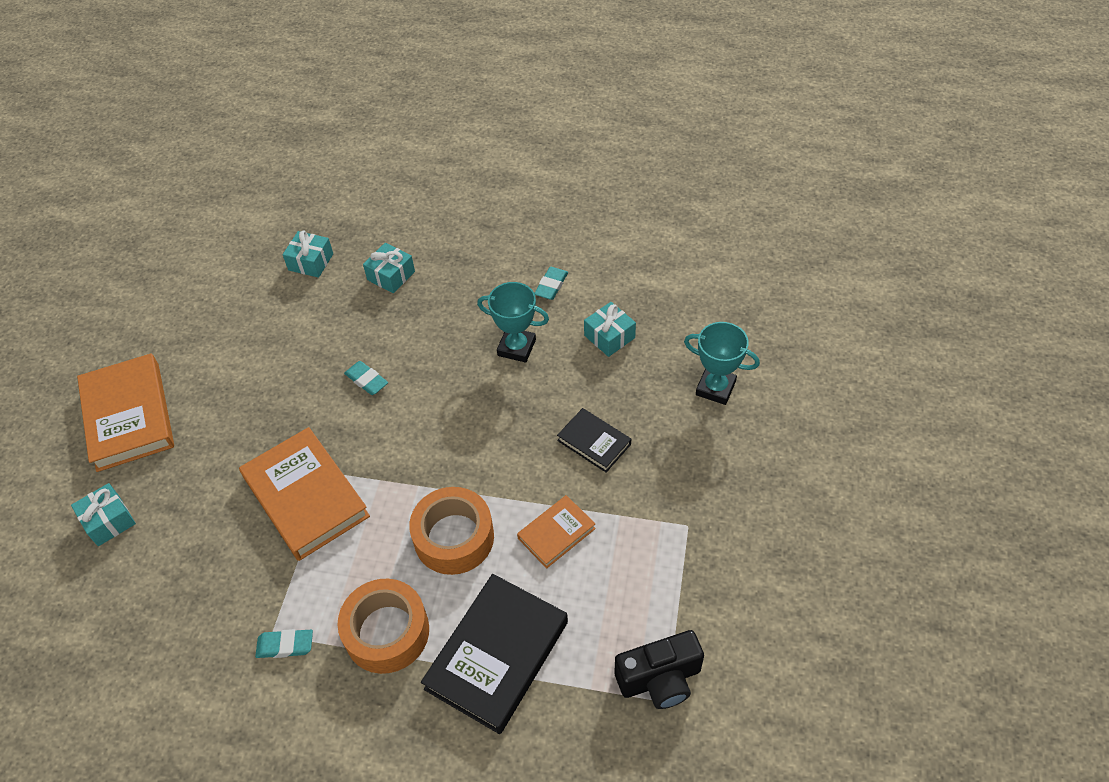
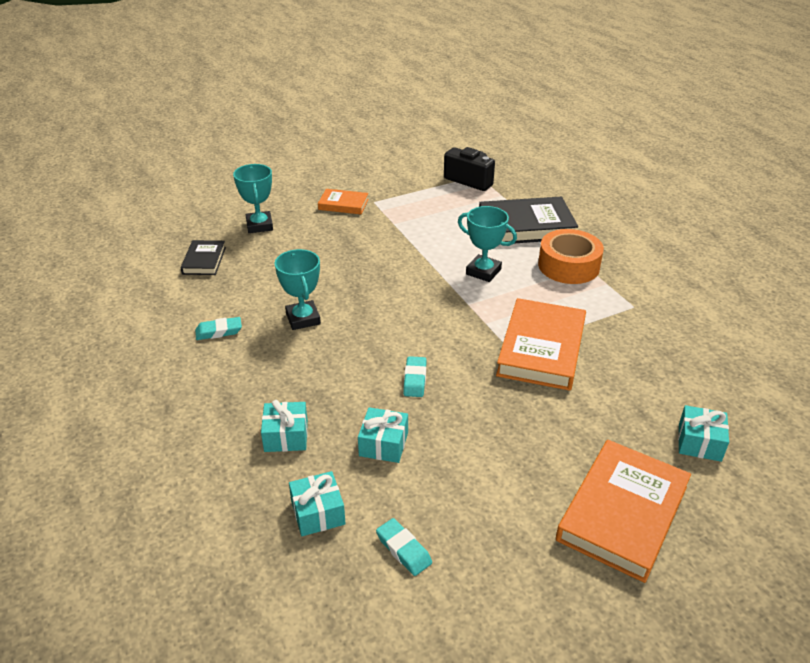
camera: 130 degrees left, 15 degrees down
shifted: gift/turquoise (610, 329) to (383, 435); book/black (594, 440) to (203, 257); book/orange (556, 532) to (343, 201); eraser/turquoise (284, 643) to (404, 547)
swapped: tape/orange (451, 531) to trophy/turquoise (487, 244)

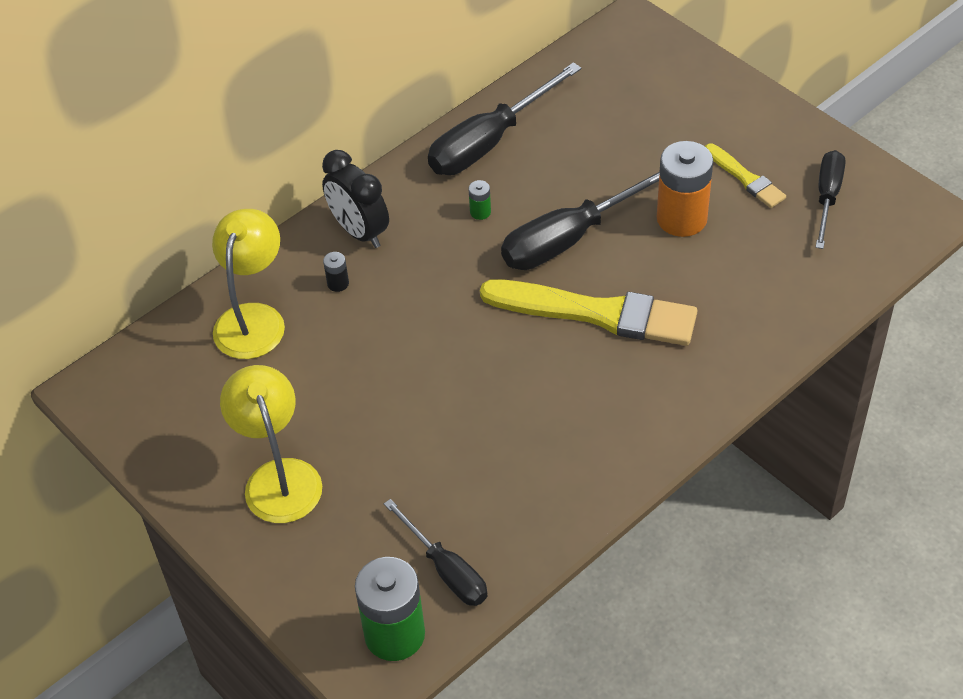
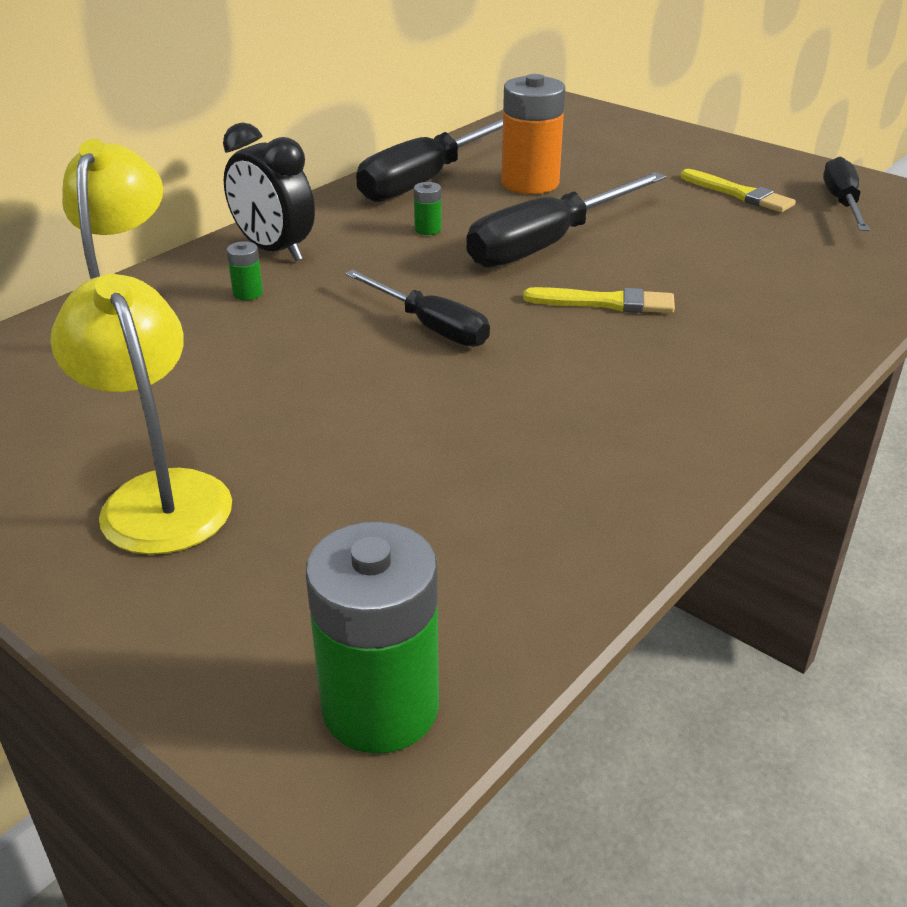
camera: 10 degrees left, 15 degrees down
shifted: battery/orange (685, 189) to (533, 134); screwdriver/black (436, 552) to (417, 308)
repainted: battery/black (336, 272) to battery/green (245, 270)
scaled: brush/yellow (588, 312) = (599, 300) x0.51

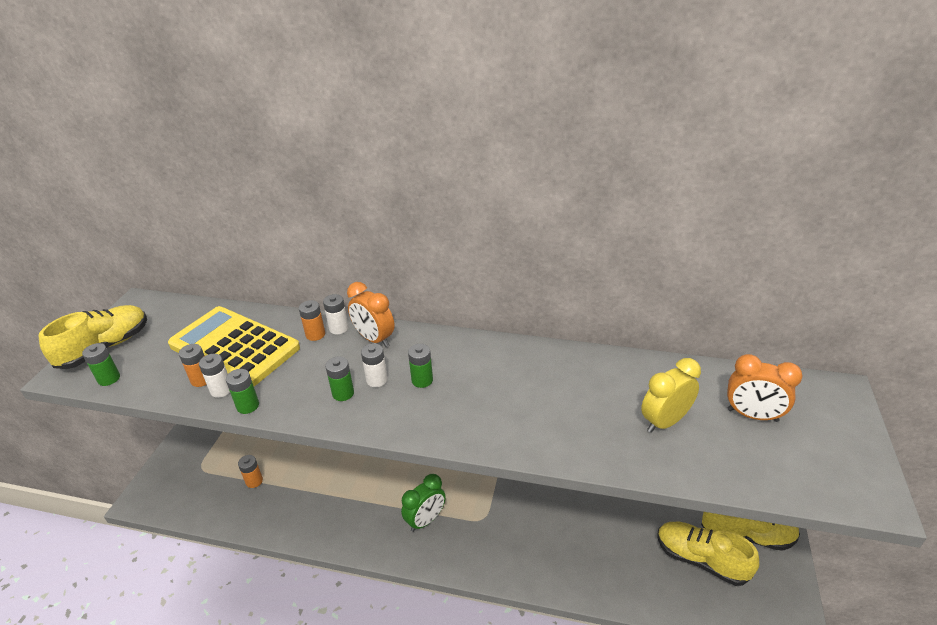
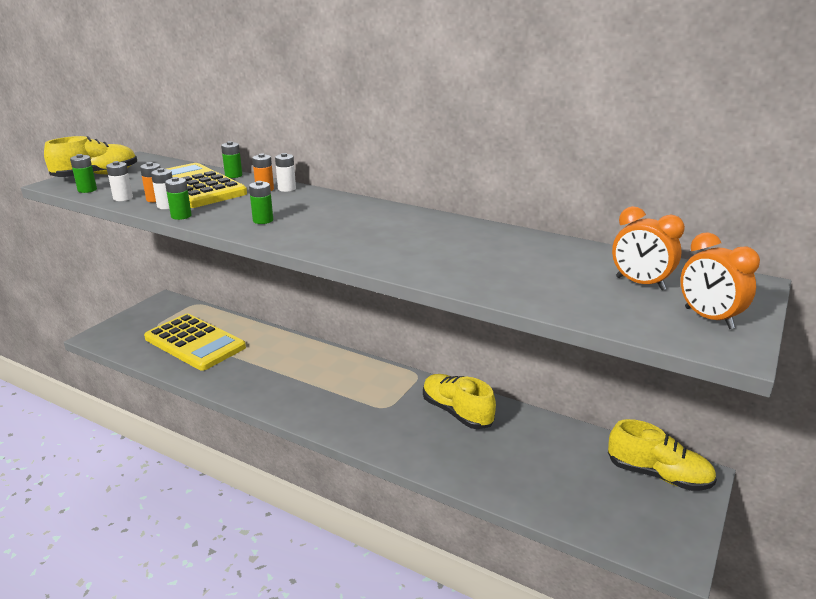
camera: 15 degrees right, 10 degrees down
gone: clock/yellow (671, 395); clock/green (423, 503)
shifted: clock/orange (371, 314) to (720, 280); battery/white (374, 365) to (119, 181); battery/green (420, 366) to (231, 159); shoe/yellow (708, 554) to (459, 401)
swapped: battery/orange (250, 471) to calculator/yellow (195, 342)

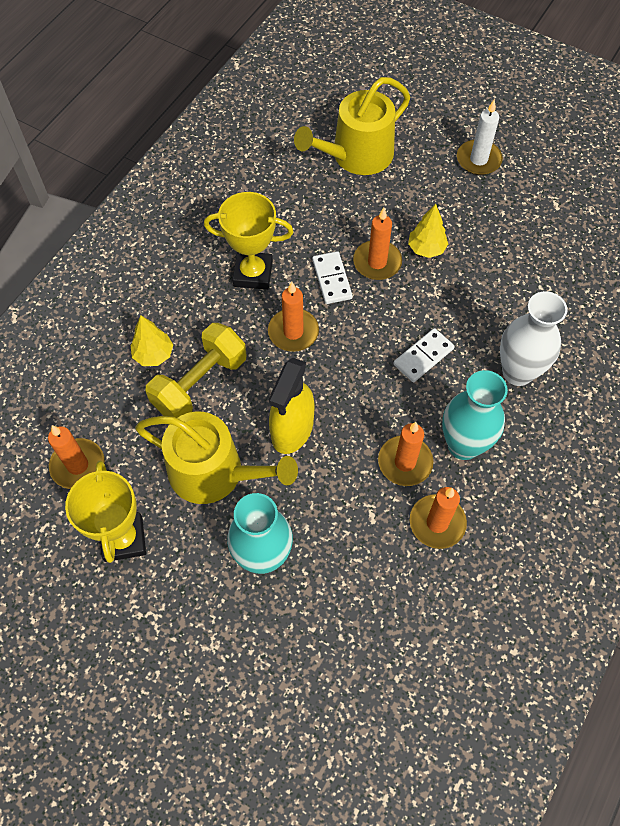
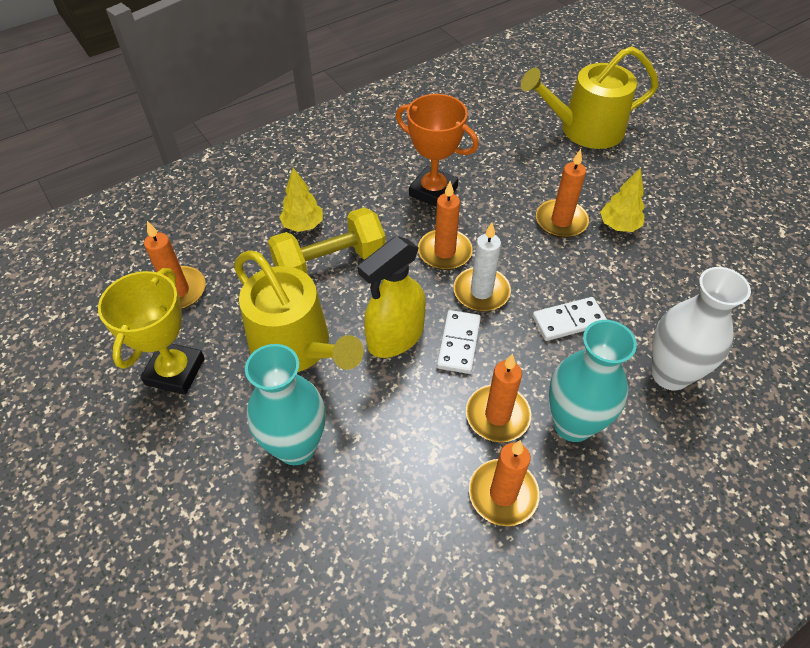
camera: 25 degrees right, 10 degrees down
shifted: candle/white (480, 137) to (482, 267); domino/white (332, 277) to (459, 342)
repainted: trophy/yellow (249, 241) to trophy/orange (437, 150)

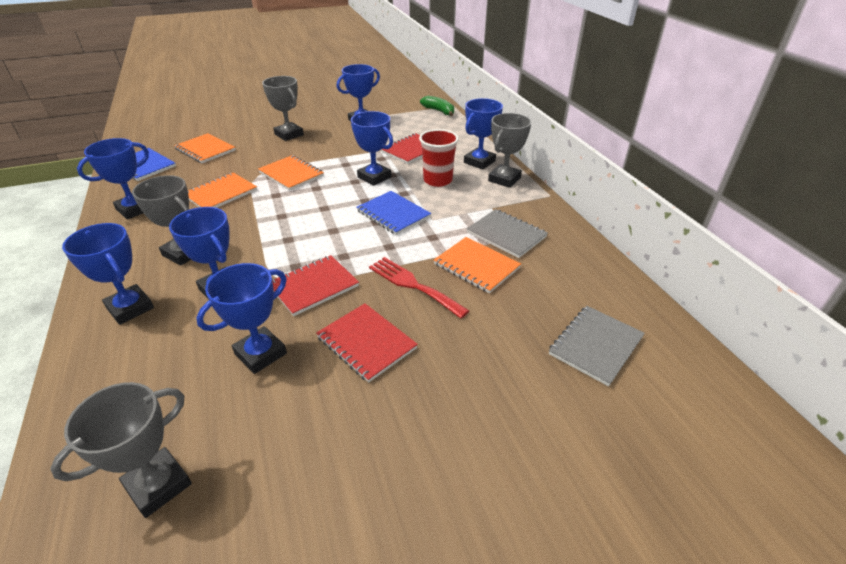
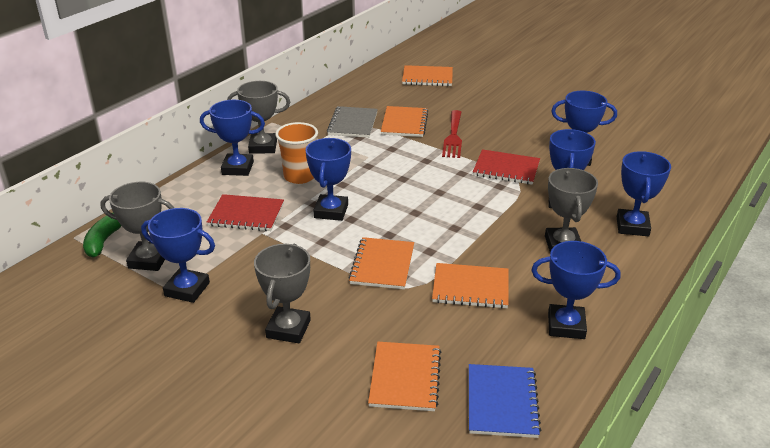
camera: 125 degrees left, 5 degrees down
gone: notebook/blue (393, 213); notebook/red (367, 343)
shifted: trophy/grey (121, 450) to (137, 226)
repainted: cup/red (439, 158) to cup/orange (296, 153); notebook/grey (597, 346) to notebook/orange (427, 75)

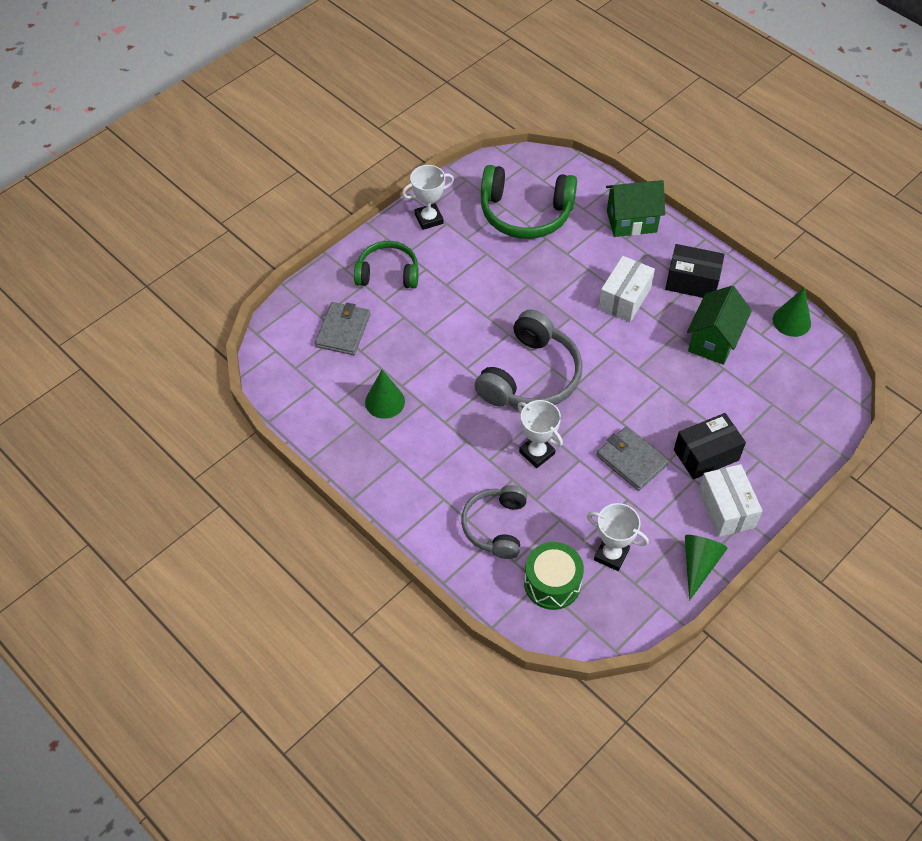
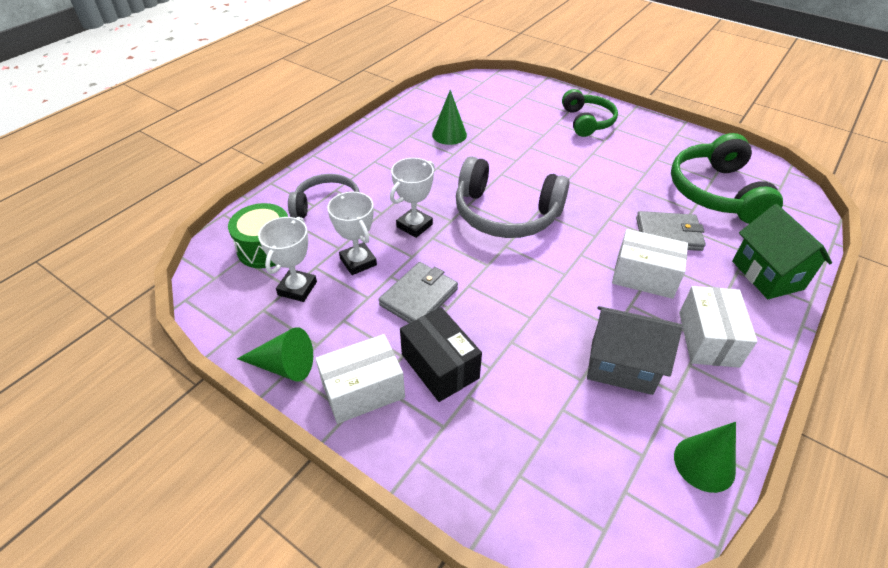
camera: 80 degrees right, 10 degrees down
shifted: trophy/white (428, 197) to (352, 233); wallet/grey (342, 328) to (671, 231)
repainted: box/black (695, 271) to box/white (718, 327); house/green (719, 325) to house/grey (635, 350)

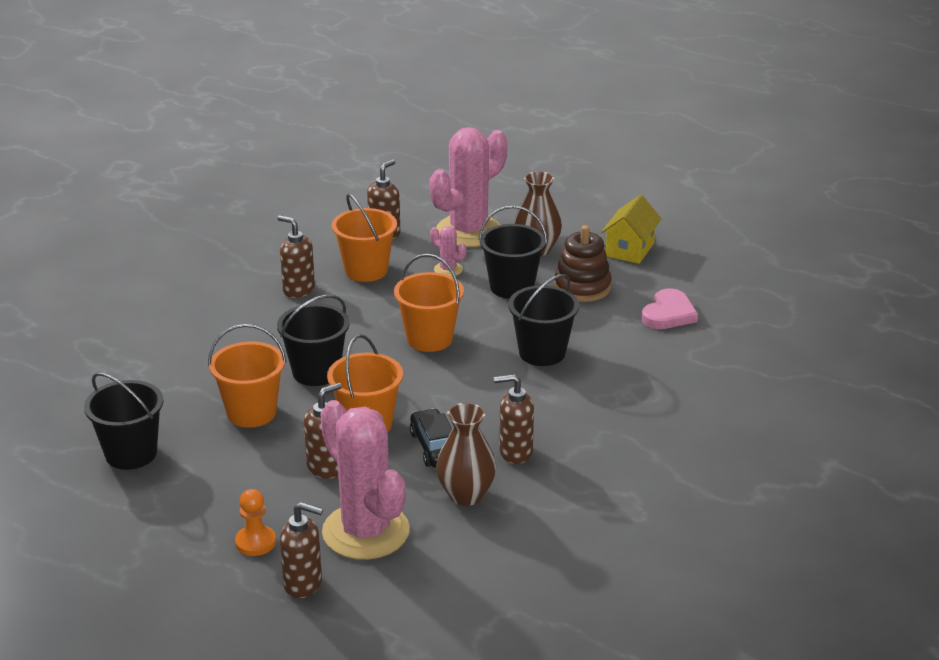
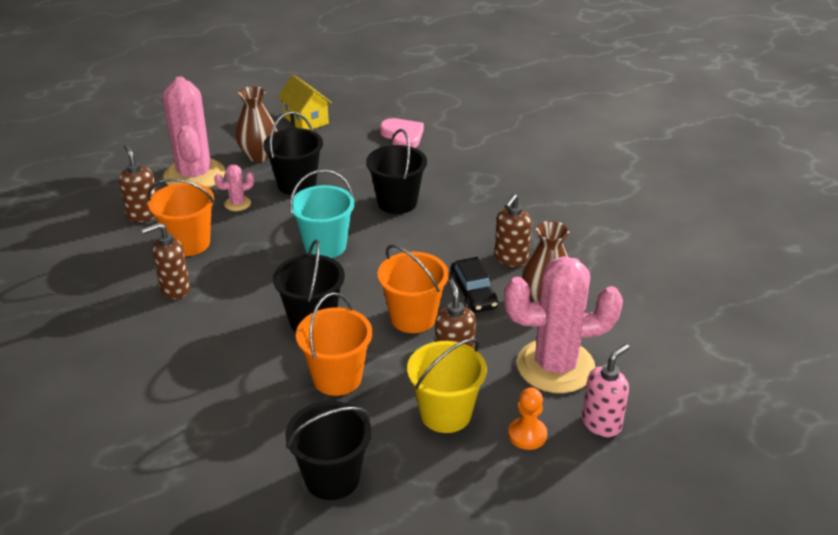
camera: 60 degrees left, 5 degrees up
gone: stacking toy/brown (583, 263)
new: bucket/yellow (447, 385)
repainted: bucket/orange (429, 303) to bucket/turquoise (322, 213); soap dispenser/brown (301, 550) to soap dispenser/pink (606, 390)
rotated: car/black (431, 437) = (474, 285) 120 degrees counterclockwise

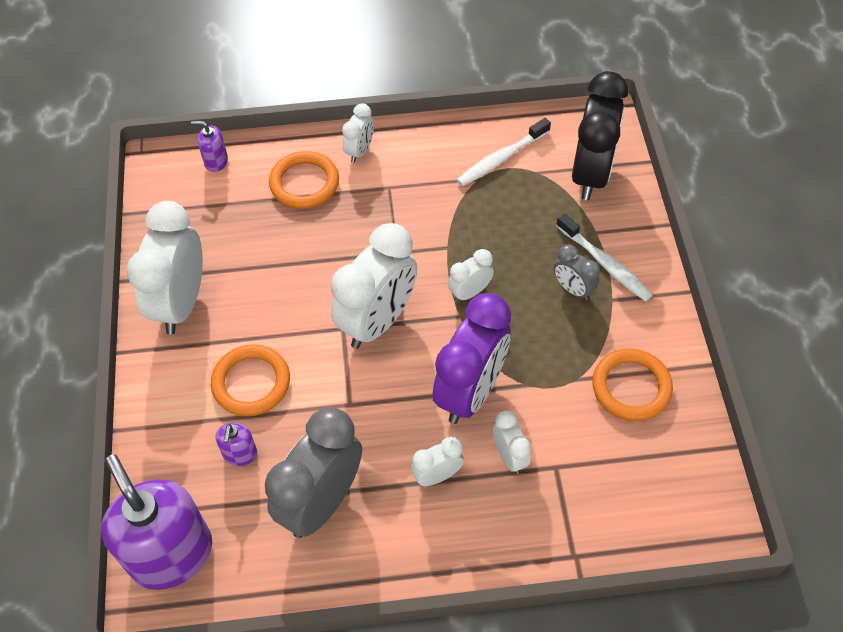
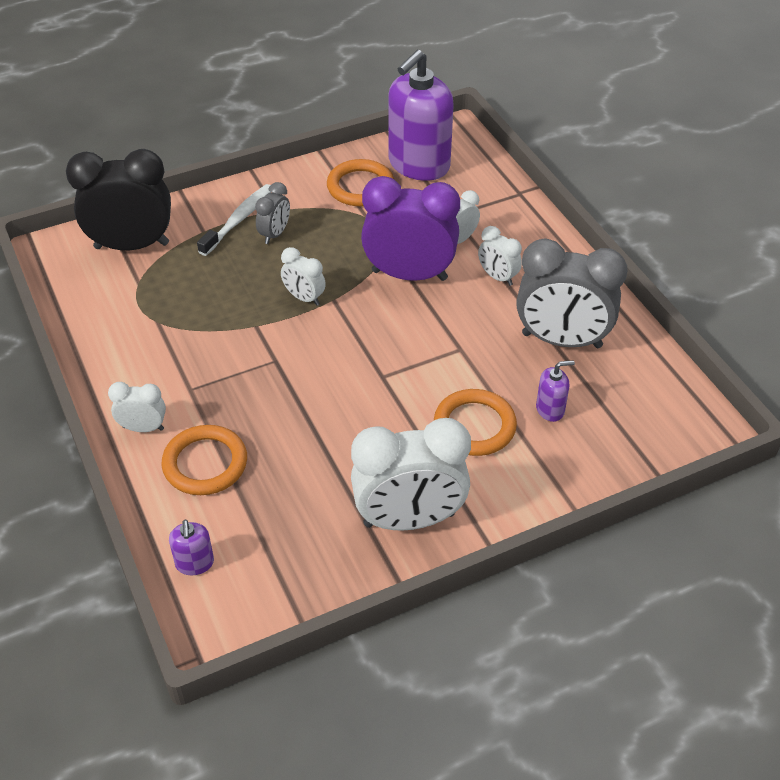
camera: 110 degrees left, 10 degrees down
gone: toothbrush/white (504, 152); clock/white (374, 286)
shifted: soap dispenser/purple (156, 522) to (421, 115)

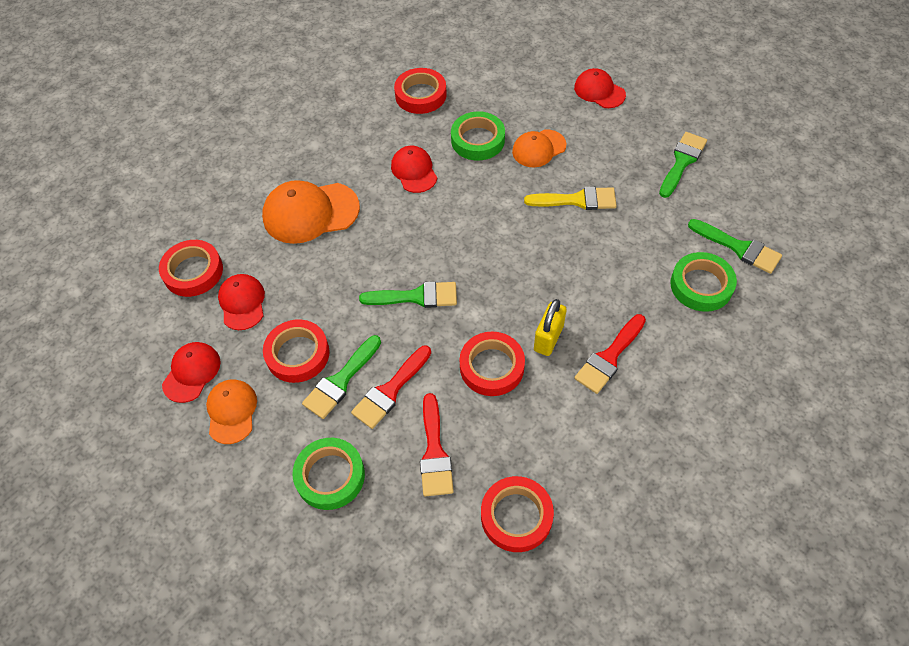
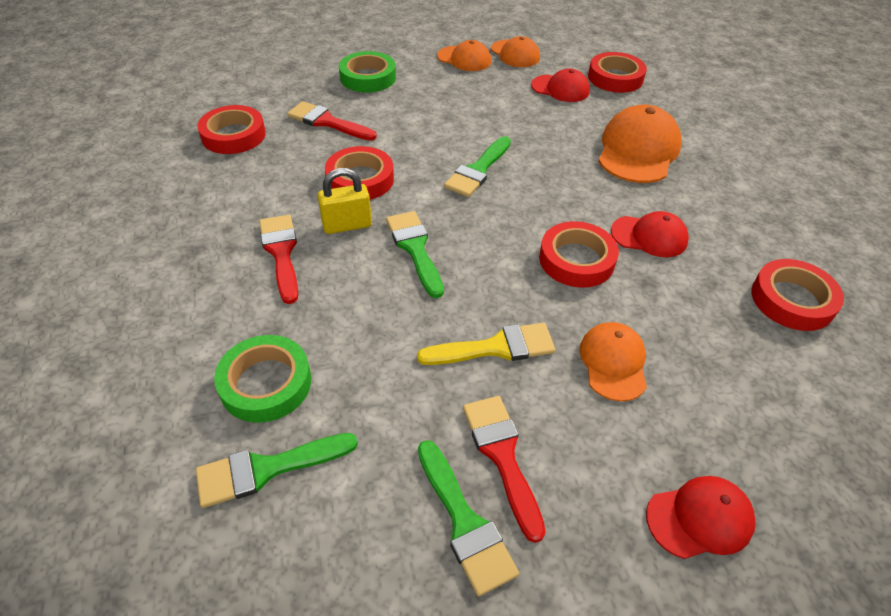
camera: 120 degrees right, 10 degrees down
gone: tape/green (478, 136)
shifted: tape/red (296, 351) to (579, 254); brush/green (341, 377) to (415, 254); brush/red (391, 387) to (504, 469)
repainted: cap/red (191, 372) to cap/orange (515, 51)
rotated: brush/yellow (570, 198) = (486, 344) 135 degrees counterclockwise; padlock/yellow (550, 327) = (345, 201) 75 degrees counterclockwise

